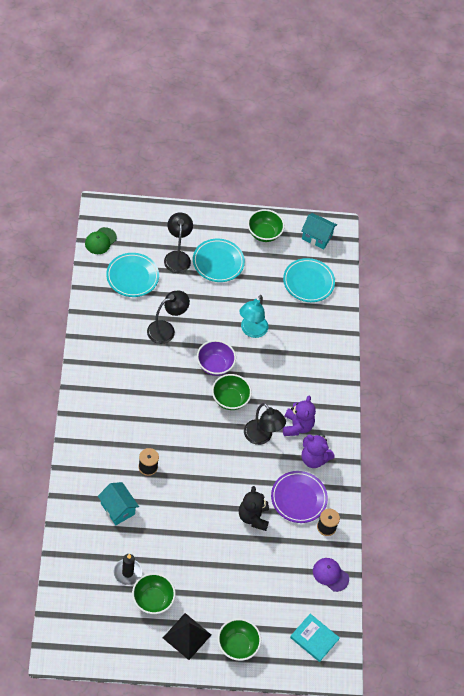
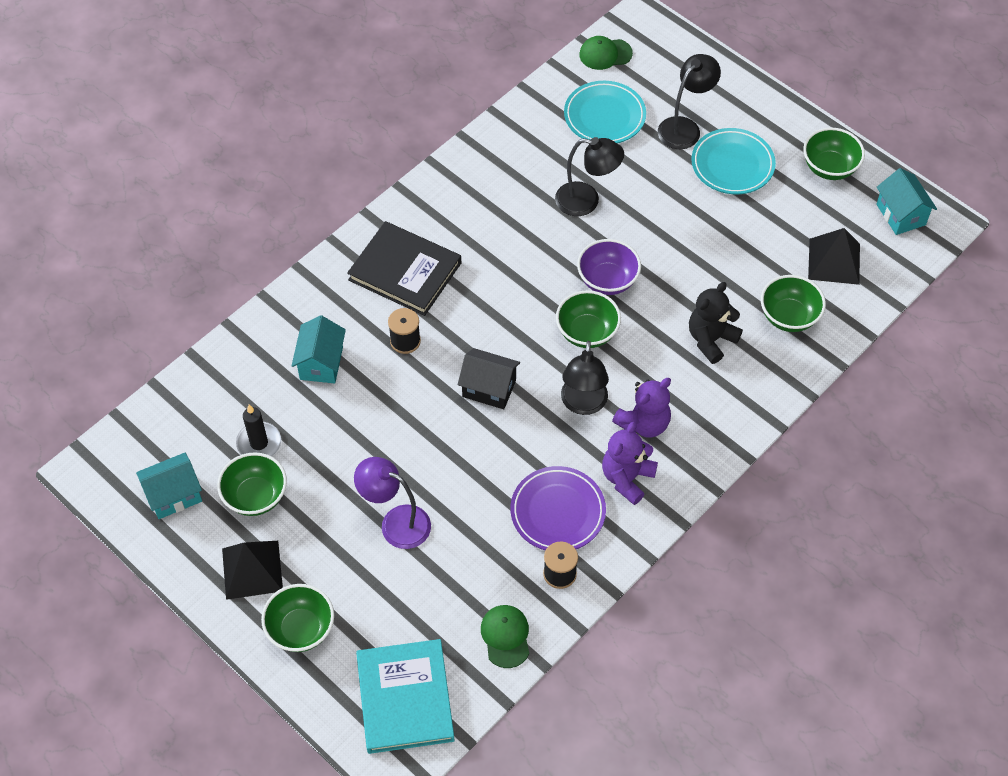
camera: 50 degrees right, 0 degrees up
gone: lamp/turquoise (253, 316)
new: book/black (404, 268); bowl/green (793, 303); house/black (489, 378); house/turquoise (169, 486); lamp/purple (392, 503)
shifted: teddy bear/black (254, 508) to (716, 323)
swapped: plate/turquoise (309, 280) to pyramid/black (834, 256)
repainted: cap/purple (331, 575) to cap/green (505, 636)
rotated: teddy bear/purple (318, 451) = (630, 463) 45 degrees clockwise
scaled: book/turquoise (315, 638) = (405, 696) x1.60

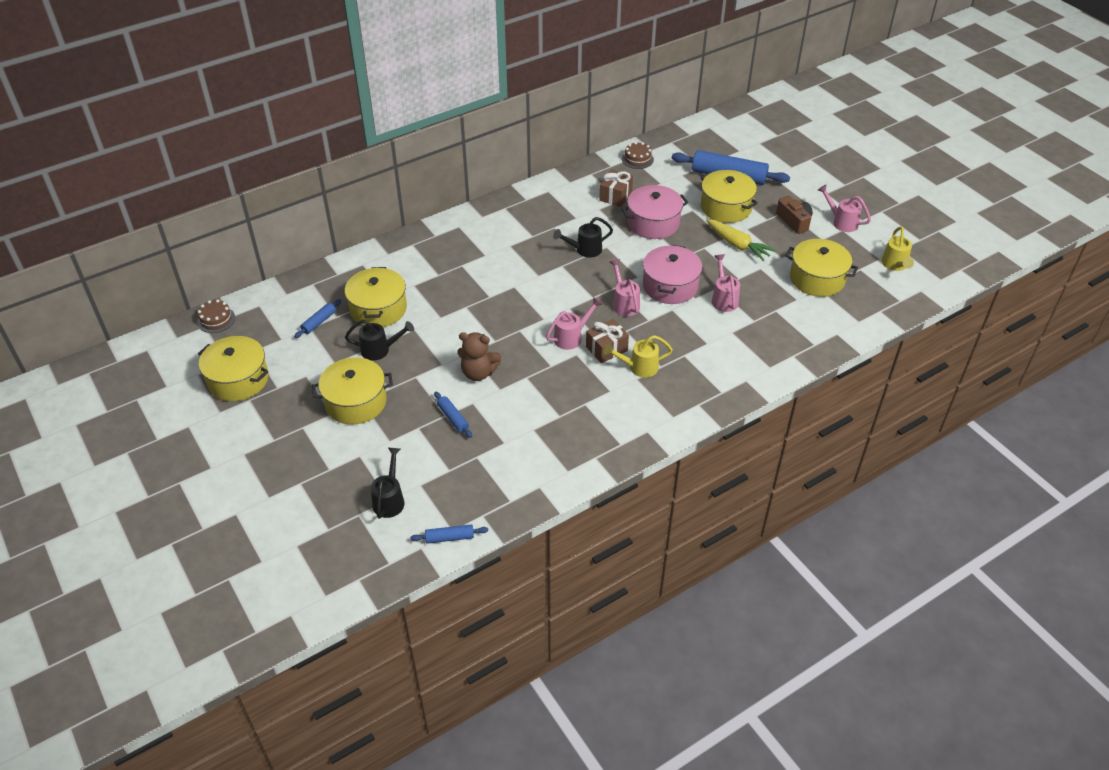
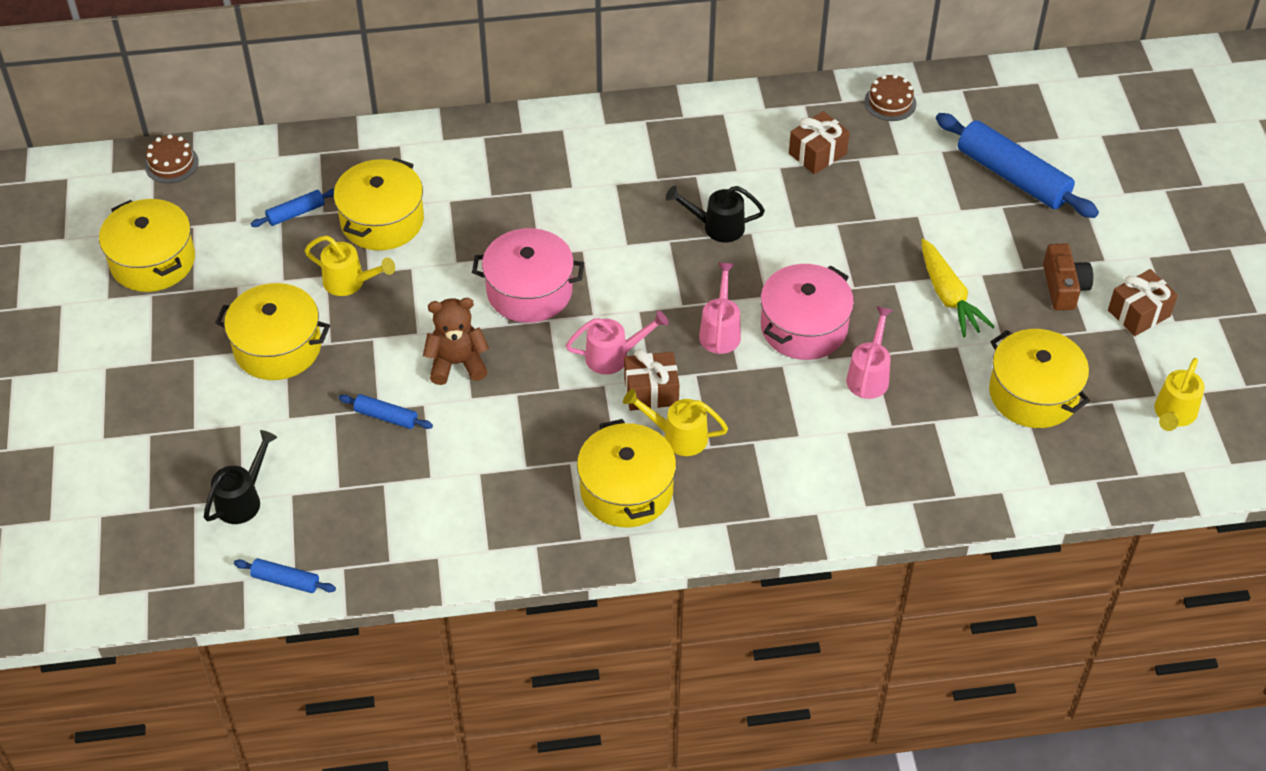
camera: 25 degrees right, 5 degrees up
shifted: pot/yellow (729, 196) to (626, 473); pot/pink (654, 212) to (528, 275)
swapped: watering can/pink (844, 208) to gift/brown (1143, 302)
repainted: watering can/black (379, 340) to watering can/yellow (349, 266)
rotated: teddy bear/brown (479, 356) = (456, 341) 135 degrees clockwise; rolling pin/blue (453, 415) = (386, 411) 60 degrees counterclockwise

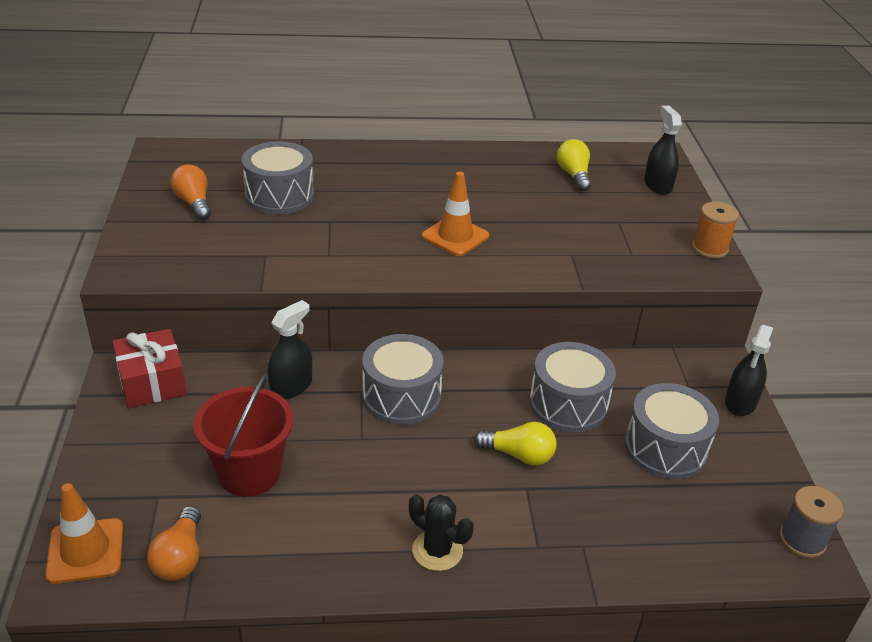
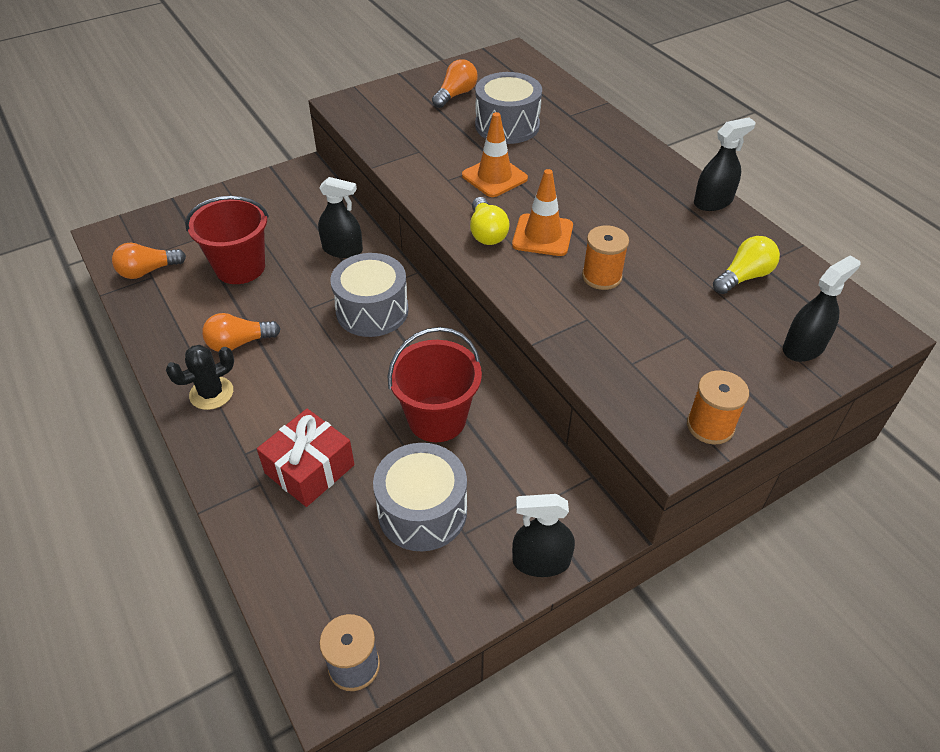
camera: 65 degrees right, 10 degrees up
new: spray bottle/black (725, 164); spool/orange (605, 257); light bulb/orange (241, 332)
shifted: gift/red (150, 368) to (306, 458); light bulb/yellow (515, 444) to (490, 221); traffic cone/orange (84, 533) to (495, 154)
swapped: drum/grey (572, 387) to bucket/red (435, 384)
rotated: cactus/black (441, 532) = (200, 377) 45 degrees clockwise

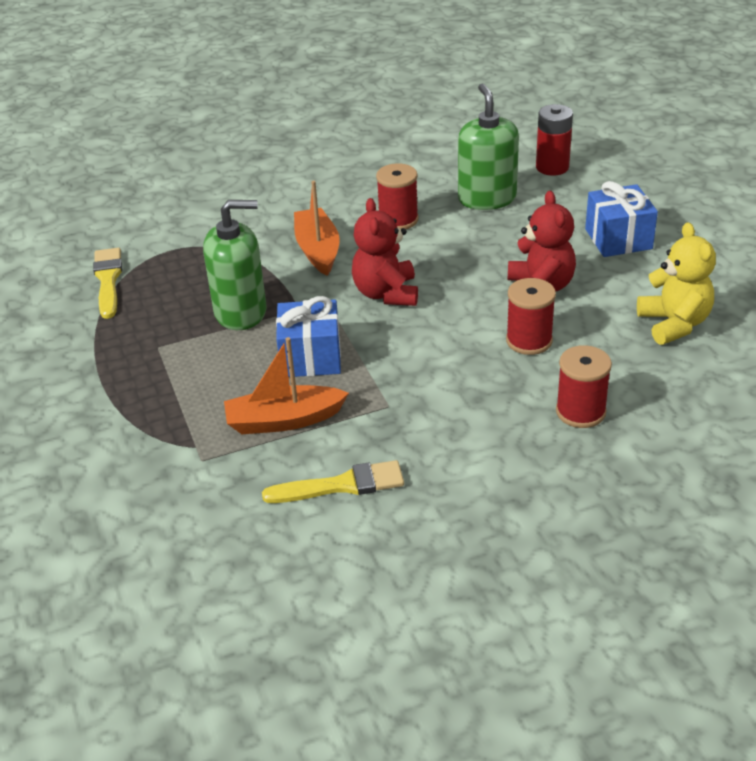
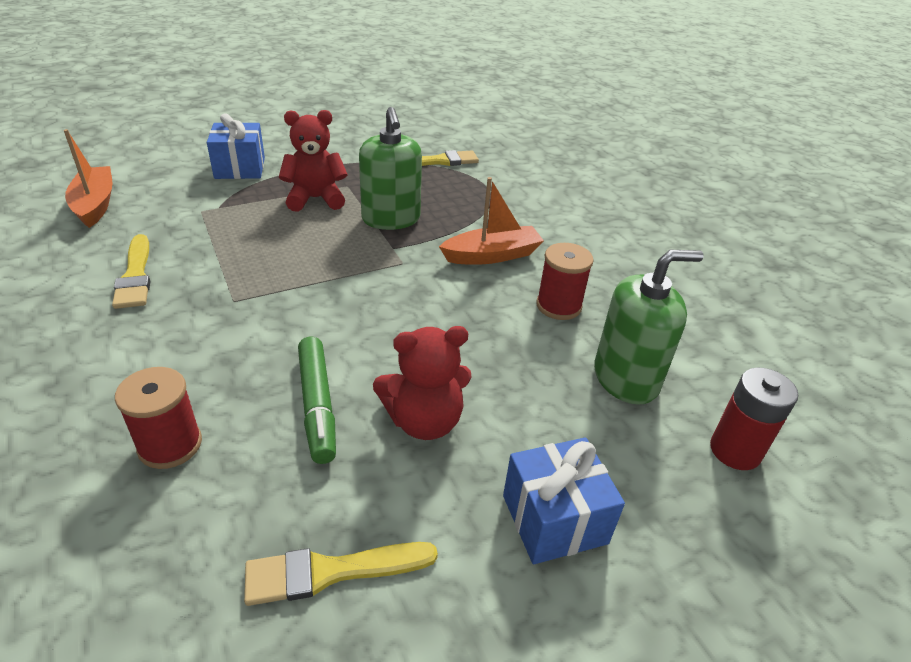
camera: 80 degrees right, 0 degrees up
shifted: teddy bear/red (385, 252) to (313, 161); gift/blue (308, 336) to (236, 146); boat/orange (286, 385) to (88, 178)
swapped: teddy bear/yellow (676, 283) to brush/yellow (341, 574); spool/red (531, 316) to marker/green (317, 400)

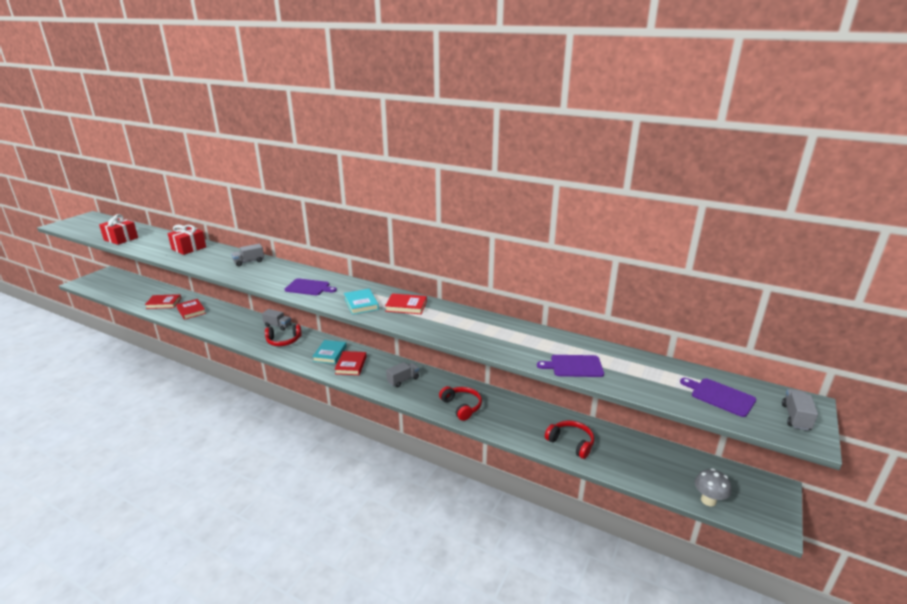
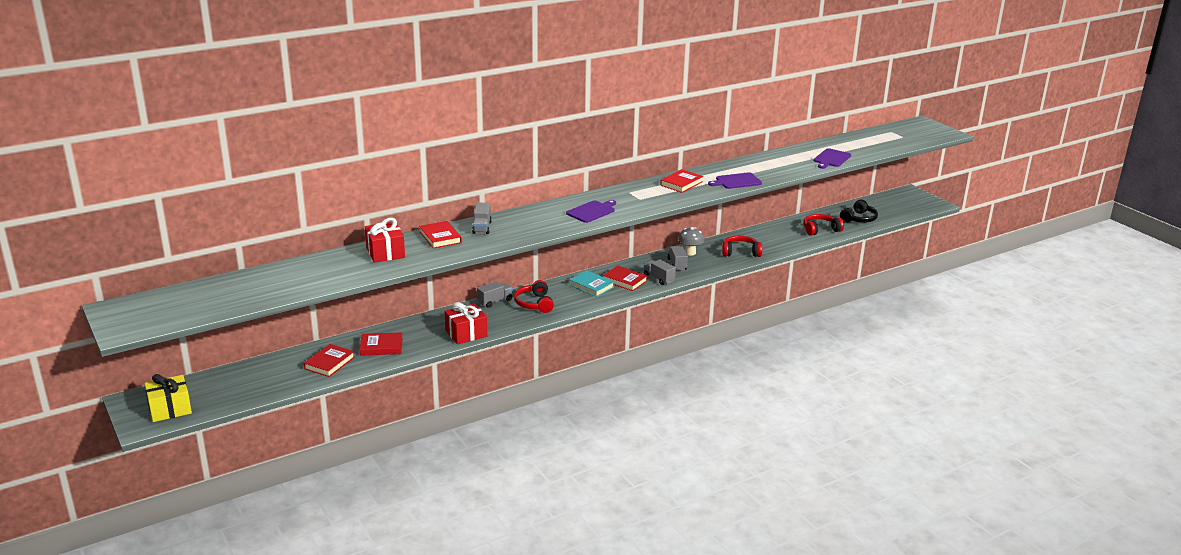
camera: 60 degrees left, 0 degrees up
gone: book/turquoise (361, 302)
new: headphones/black (859, 211); book/red (440, 235); gift/yellow (168, 398)
shifted: gift/red (118, 229) to (465, 323); cutting board/purple (718, 397) to (735, 180); truck/grey (800, 410) to (660, 272); mushroom/grey (713, 487) to (691, 241)
rotated: headphones/red (283, 335) = (534, 296) 150 degrees clockwise

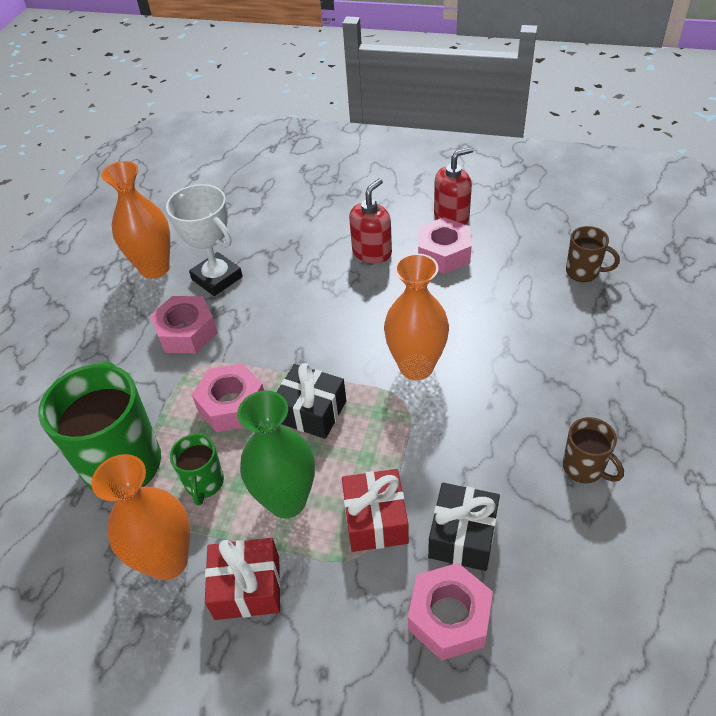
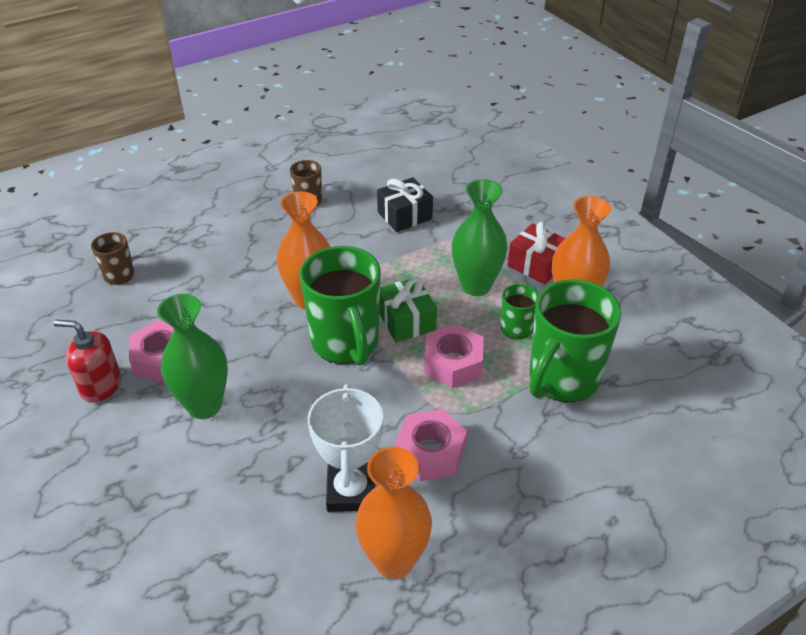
camera: 140 degrees left, 5 degrees down
gone: gift/red (375, 510); nut/pink (450, 612)
new: mug/green (340, 306)
swapped: soap dispenser/red (370, 221) to vase/green (192, 356)
repainted: gift/black (311, 401) to gift/green (408, 309)

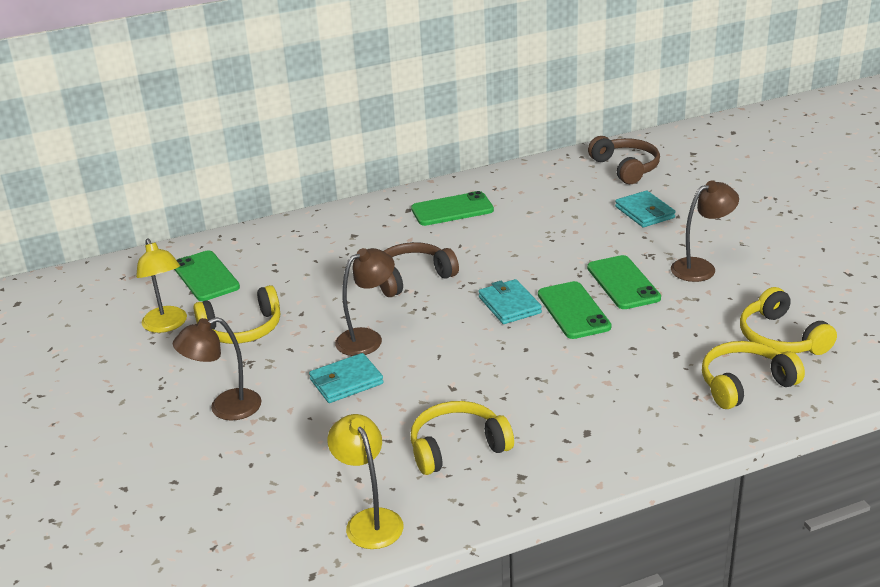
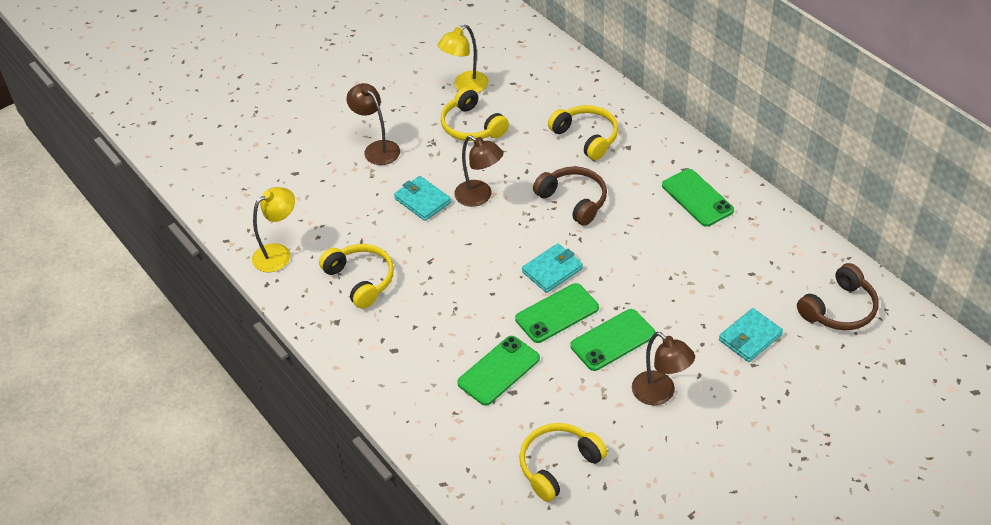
camera: 75 degrees right, 15 degrees up
shifted: phone/green (207, 275) to (498, 371); headphones/yellow (753, 375) to (583, 132)

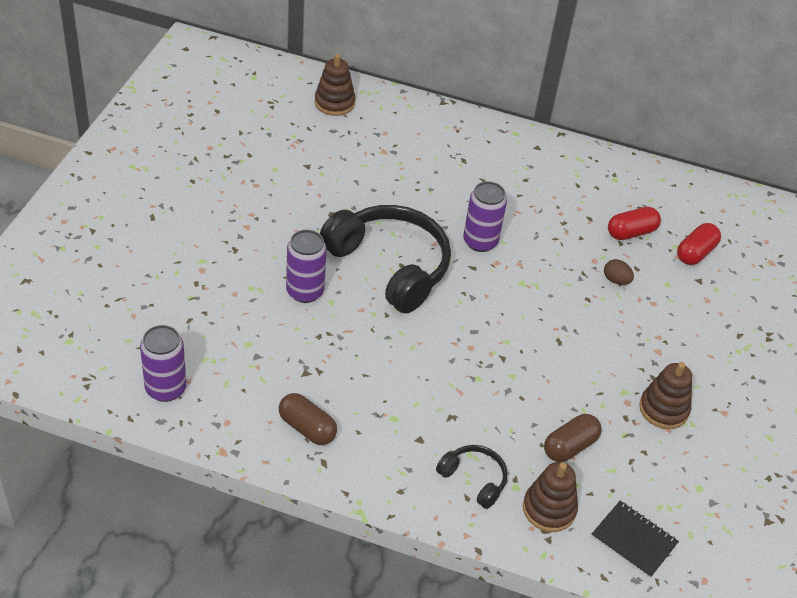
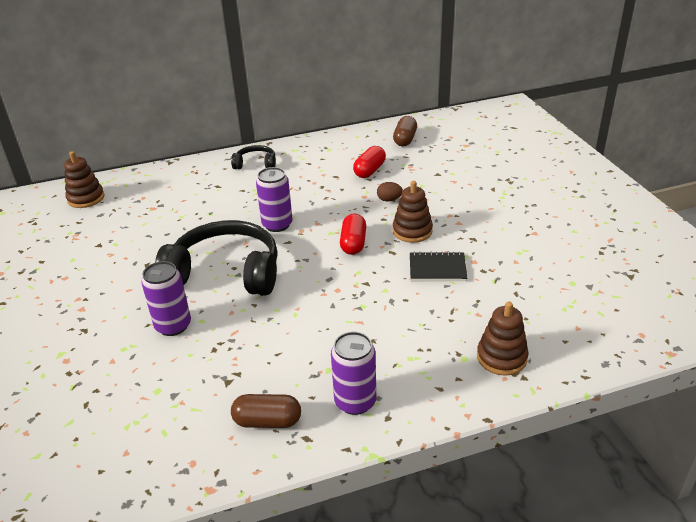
camera: 30 degrees left, 10 degrees down
shifted: capsule/red (699, 244) to (353, 234); can/purple (163, 363) to (353, 373); stacking toy/brown (665, 395) to (413, 212); capsule/brown (572, 438) to (405, 131); headphones/black (471, 477) to (253, 157); notebook/black (635, 539) to (438, 266)

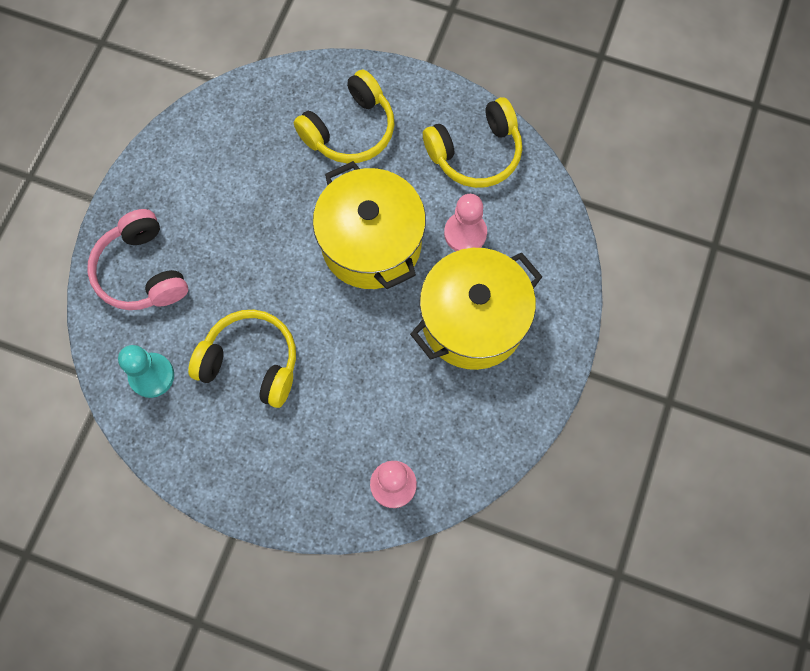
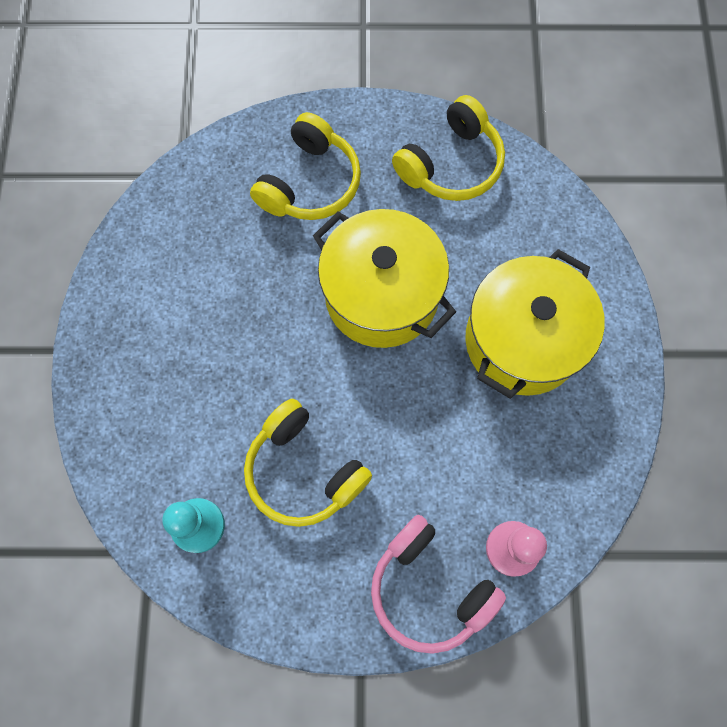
camera: 20 degrees left, 0 degrees up
gone: pawn/pink (465, 222)
shifted: headphones/pink (137, 259) to (438, 584)
rotated: headphones/yellow (242, 359) = (308, 463) 135 degrees counterclockwise

